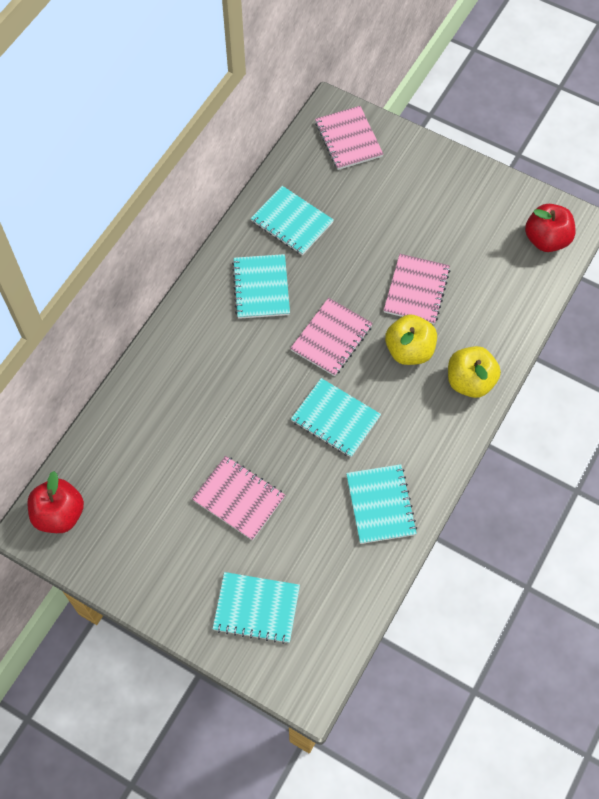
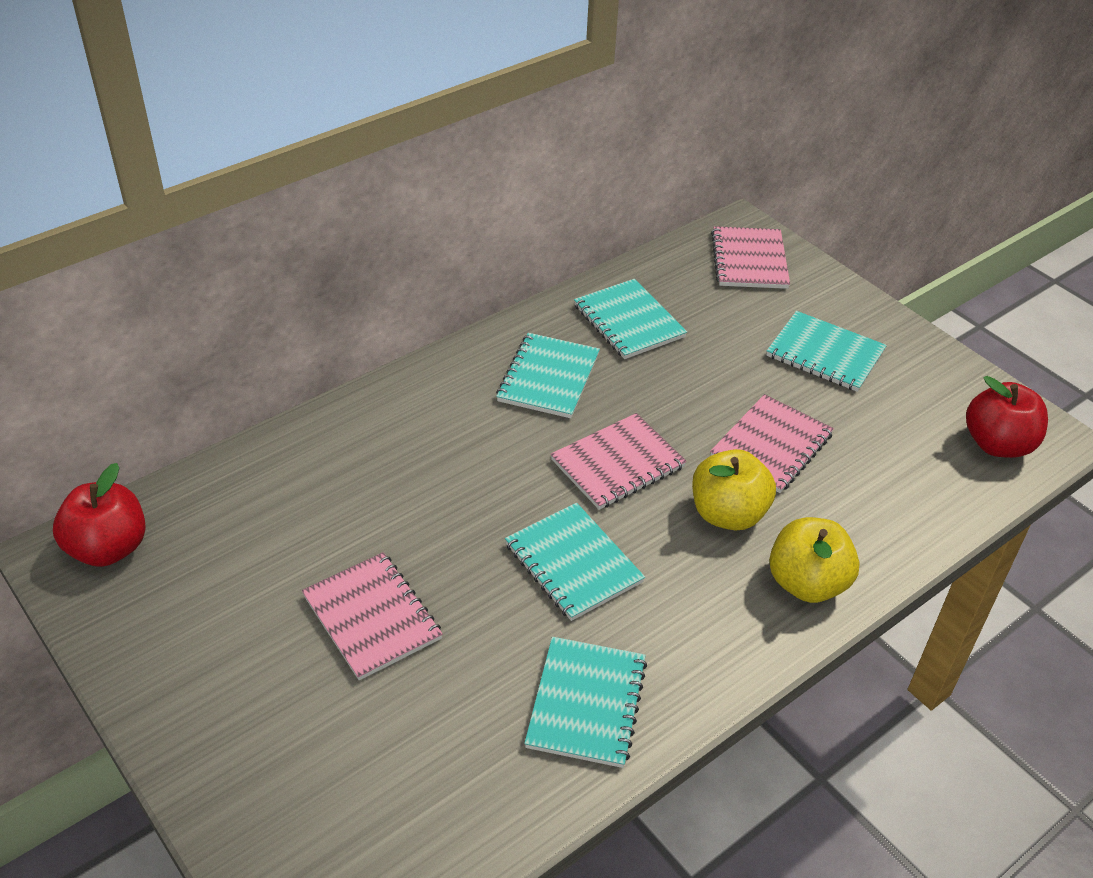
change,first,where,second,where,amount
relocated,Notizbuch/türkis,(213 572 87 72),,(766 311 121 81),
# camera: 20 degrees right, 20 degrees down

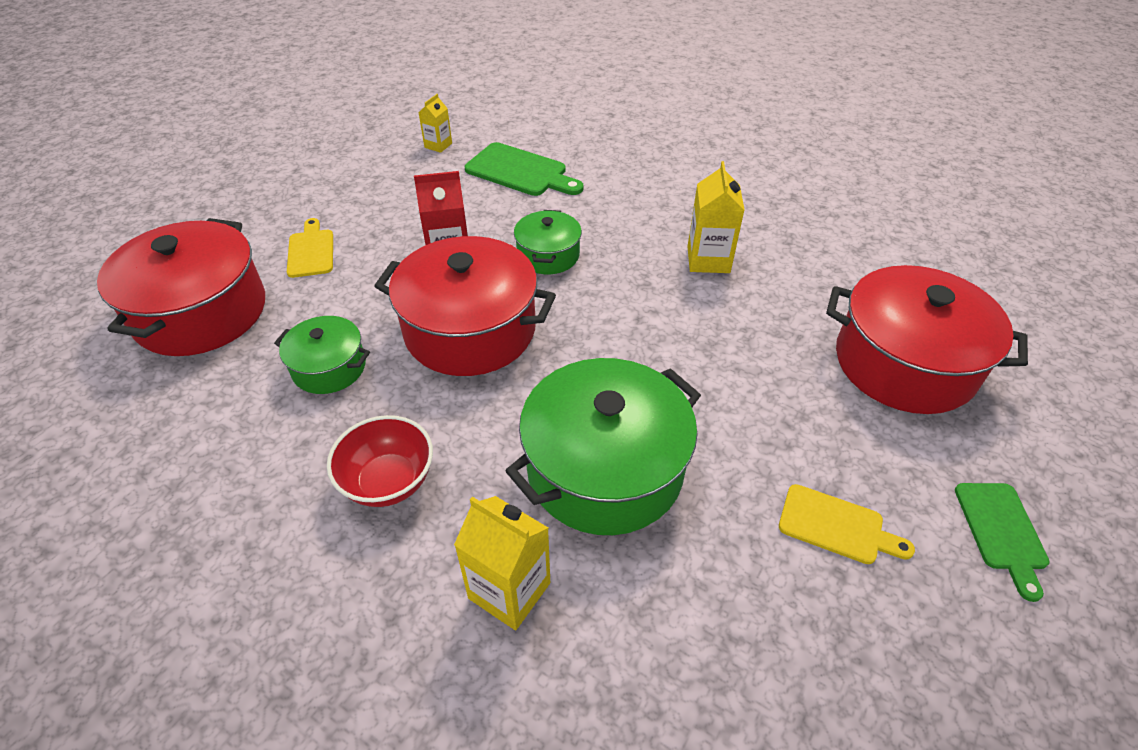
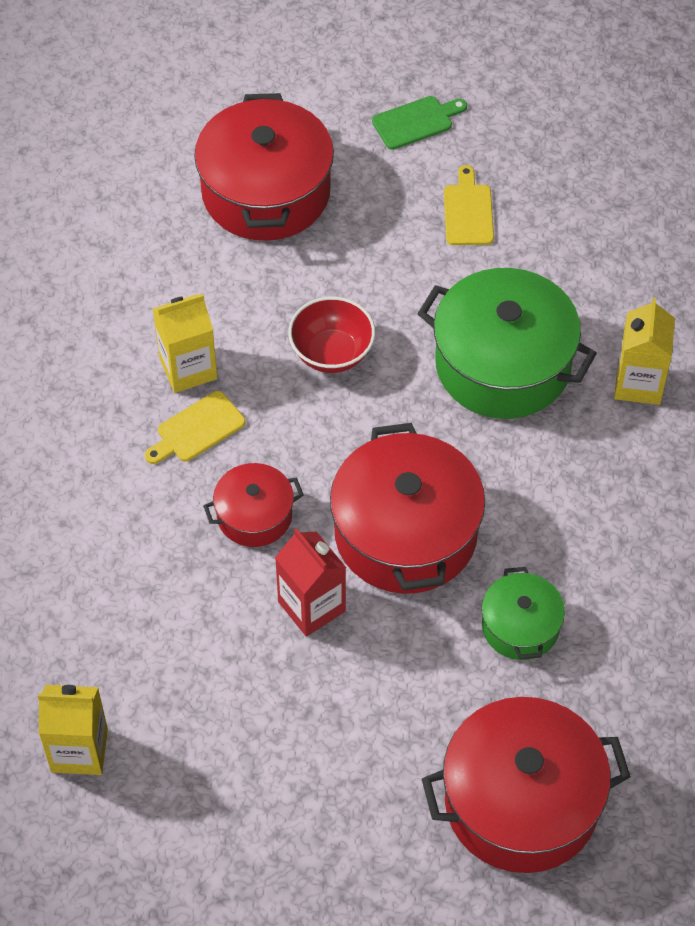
change,first,where,second,where,amount
missing,Schneidebrett/grün,(465 142 119 54),,,
relocated,Schneidebrett/gelb,(287 218 46 60),,(145 391 101 73),
relocated,Schüssel/rot,(327 415 106 92),,(288 297 87 76),
colour,Kochtopf/grün,(514 210 68 64),Kochtopf/rot,(203 463 101 84),
size,Getränkekarton/gelb,(419 94 33 59),,(38 685 70 90),x1.65
# camera: 115 degrees left, 10 degrees up

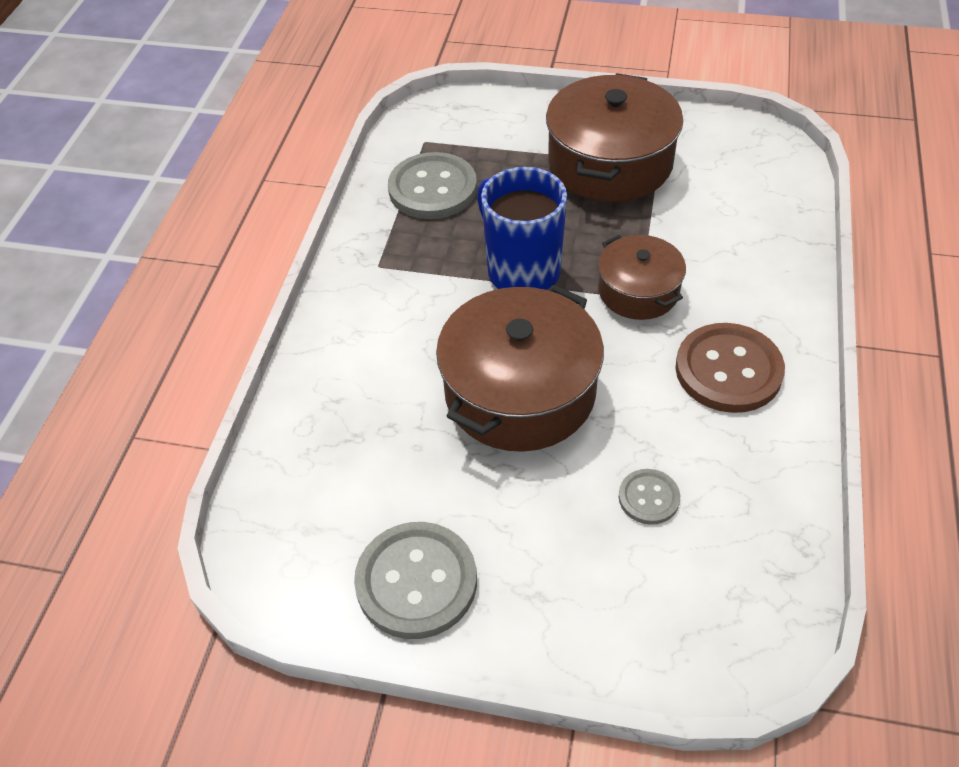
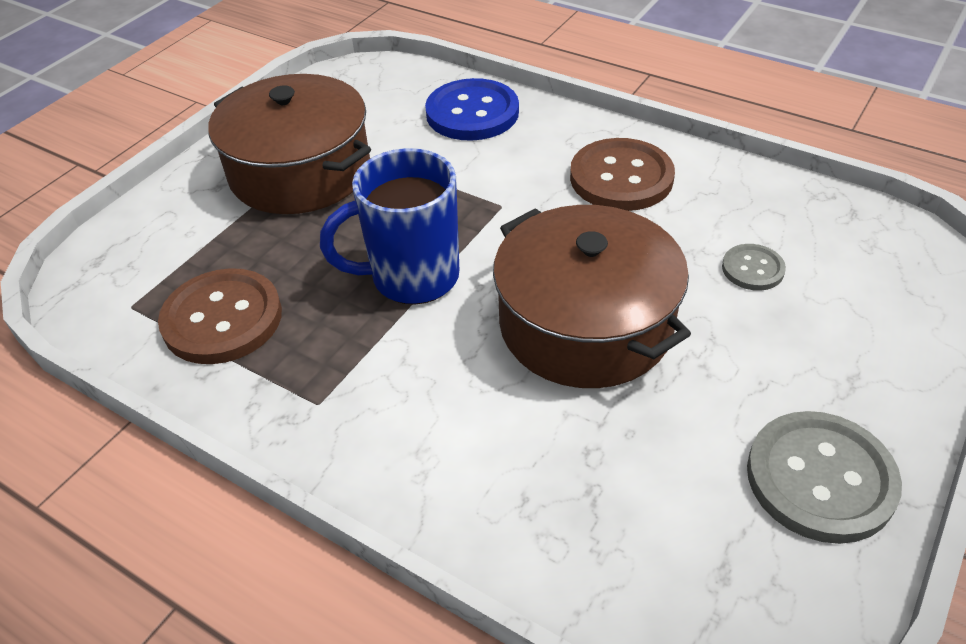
change,first,where,second,where,amount
missing,Kochtopf/braun,(598 235 88 85),,,
appeared,,,Knopf/blau,(425 78 94 63),
colour,Knopf/grau,(388 152 89 67),Knopf/braun,(158 268 124 96),
# camera: 70 degrees left, 5 degrees down

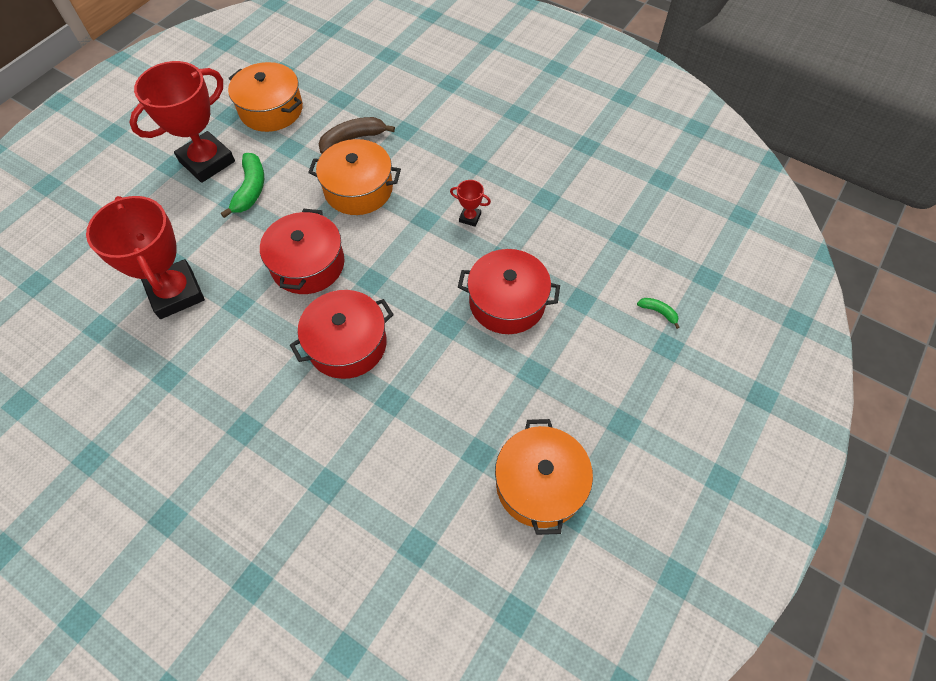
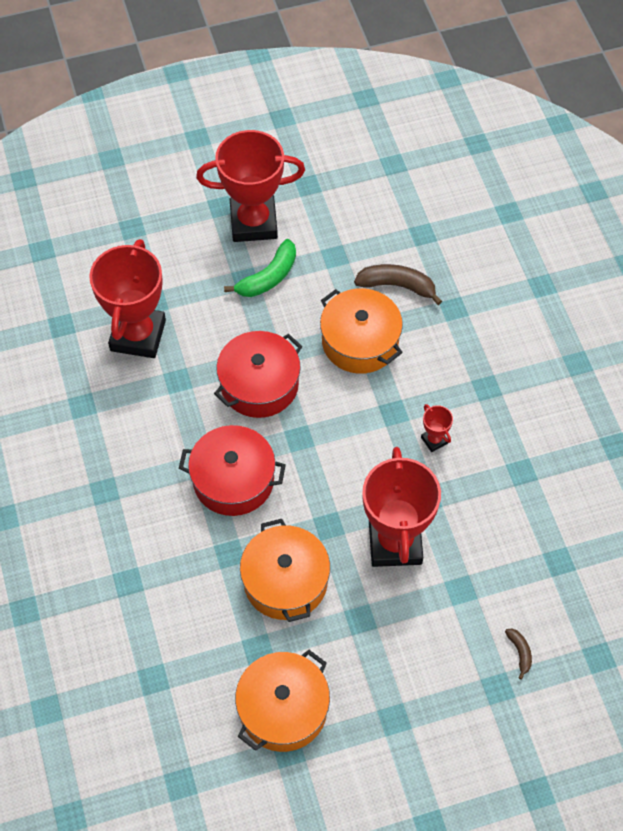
change,first,where,second,where,amount
relocated,Kochtopf/orange,(228 62 75 70),,(240 519 90 103),
exchanged,Kochtopf/rot,(458 249 102 85),Pokal/rot,(362 447 79 120),
colour,Banane/grün,(637 298 43 31),Banane/braun,(505 628 27 52),
# camera: 40 degrees right, 0 degrees up

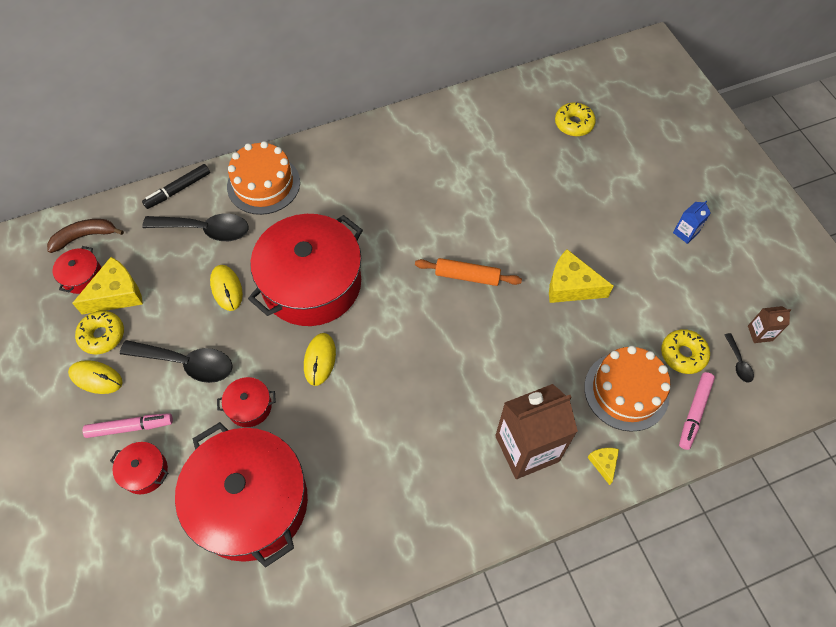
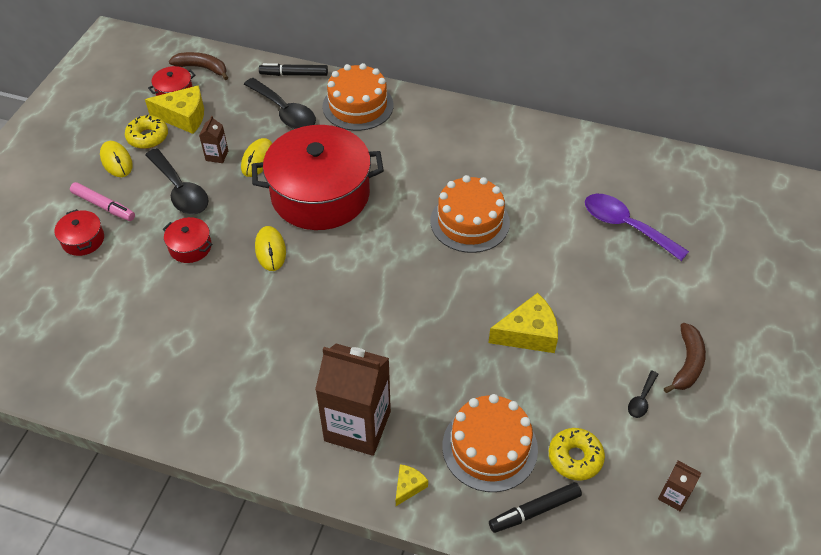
change,first,where,second,where,amount
missing,Kochtopf/rot,(175 422 133 146),,,
missing,Nudelholz/orange,(415 258 107 28),,,
missing,Donut/gelb,(555 102 41 34),,,
appeared,,,Getränkekarton/braun,(199 116 29 47),
appeared,,,Kuchen/orange,(430 175 80 78),
appeared,,,Löffel/lila,(585 194 104 67),
relocated,Löffel/schwarz,(725 333 29 50),,(628 370 30 48),
exchanged,Getränkekarton/blau,(673 201 37 43),Banane/braun,(664 323 42 70),
colour,Filzstift/rosa,(679 372 36 78),Filzstift/schwarz,(489 482 93 51),
spun,Computermaus/gelb,(304 333 32 53),,(255 226 31 45),60 degrees counterclockwise
spun,Käse/gelb,(549 249 64 54),,(488 293 70 60),105 degrees clockwise
# camera: 40 degrees right, 10 degrees down

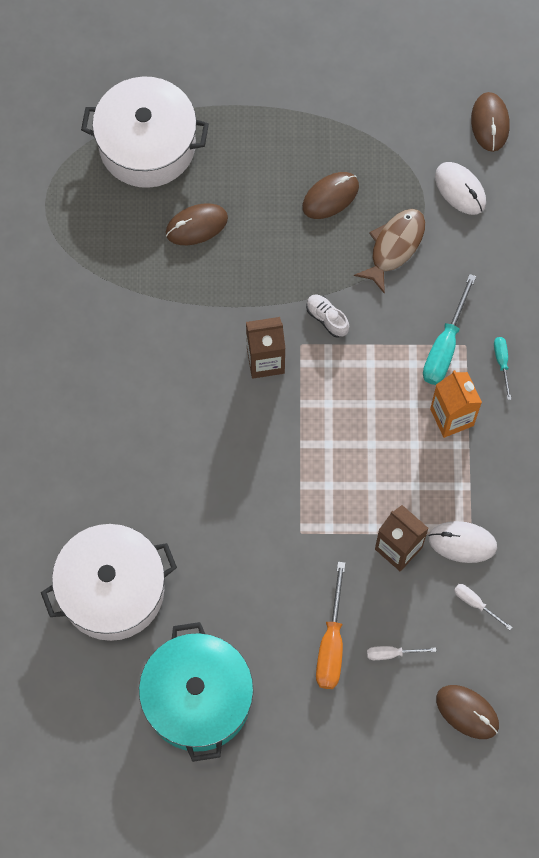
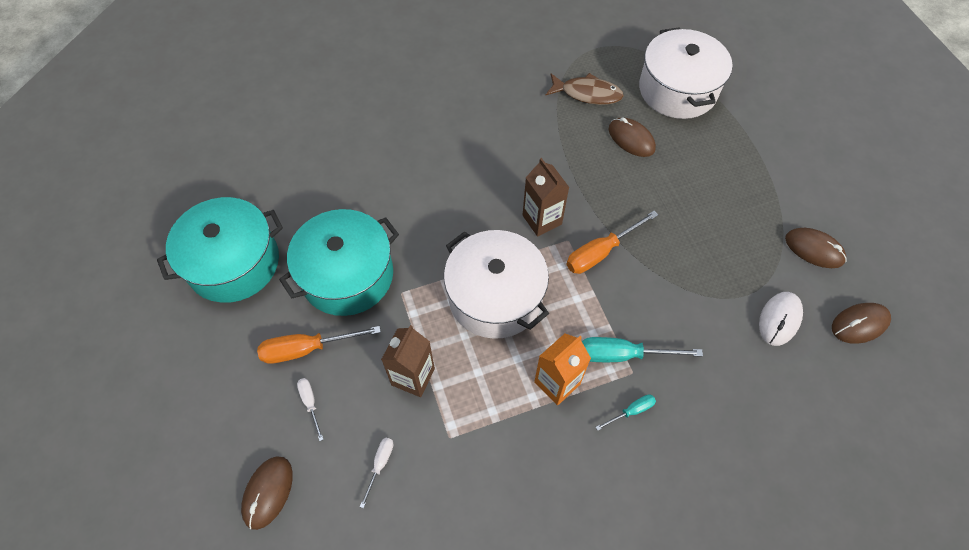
change,first,where,second,where,amount
missing,Computermaus/weiß,(429 521 68 42),,,
appeared,,,Kochtopf/türkis,(279 209 120 107),
relocated,Kochtopf/weiß,(41 524 136 117),,(444 230 105 109),
relocated,Computermaus/braun,(302 172 57 47),,(785 228 62 40),
relocated,Fisch/braun,(354 209 71 85),,(545 73 79 32),
exchanged,Schuh/weiß,(306 294 43 44),Schraubenzieher/orange,(567 211 91 63),
# camera: 70 degrees right, 10 degrees down

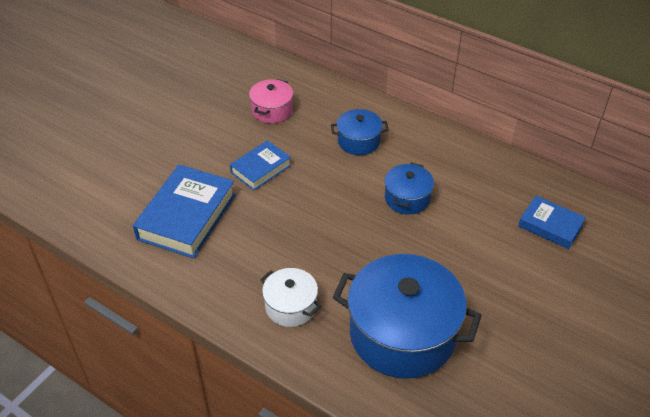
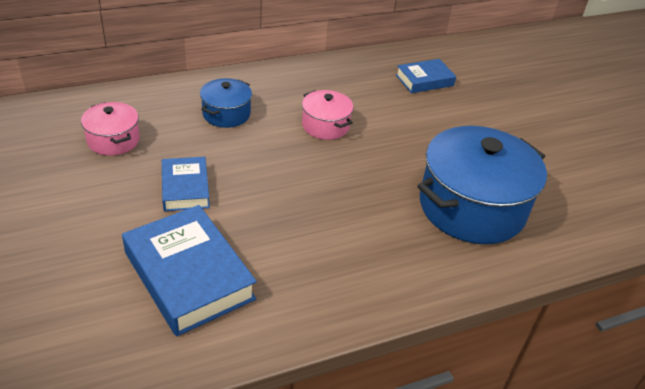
change,first,where,second,where,amount
missing,Kochtopf/weiß,(260 268 61 59),,,
colour,Kochtopf/blau,(385 163 49 52),Kochtopf/rosa,(302 90 52 50),
# camera: 60 degrees left, 5 degrees down

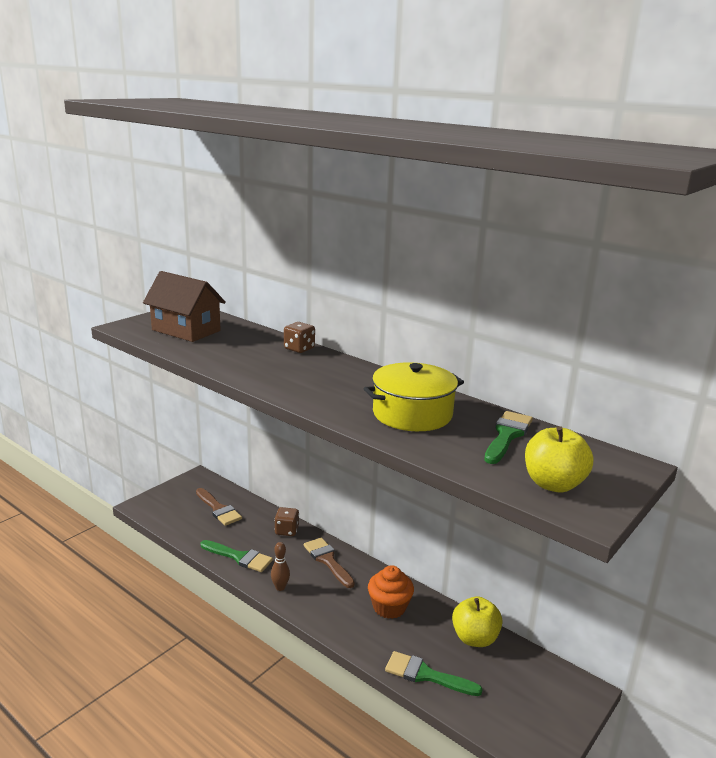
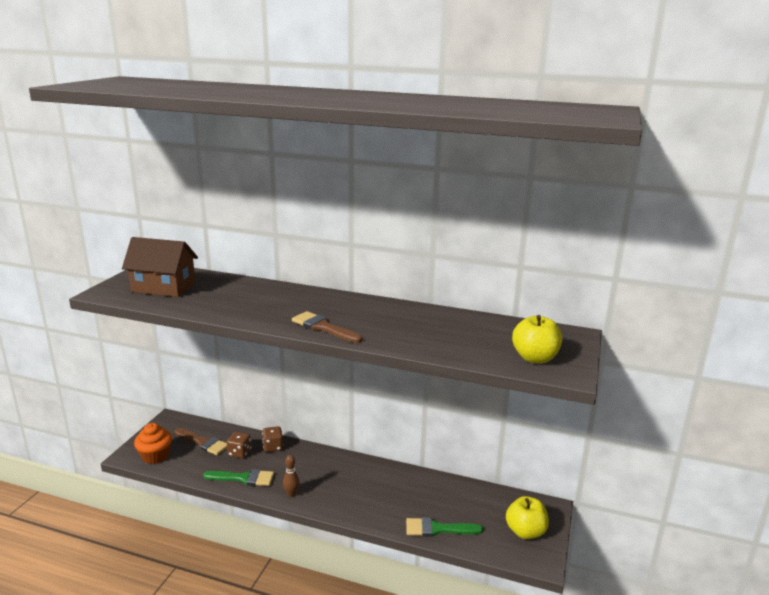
change,first,where,second,where,amount
missing,Kochtopf/gelb,(364 362 100 69),,,
missing,Pinsel/grün,(484 411 49 53),,,
relocated,Spielwürfel/braun,(284 322 31 31),,(227 432 24 26),
relocated,Pinsel/braun,(304 538 51 50),,(292 311 70 32),
relocated,Muffin/orange,(368 565 46 54),,(134 423 38 41),
relocated,Apfel/gelb,(452 596 51 51),,(506 496 43 43),
# camera: 20 degrees left, 0 degrees up

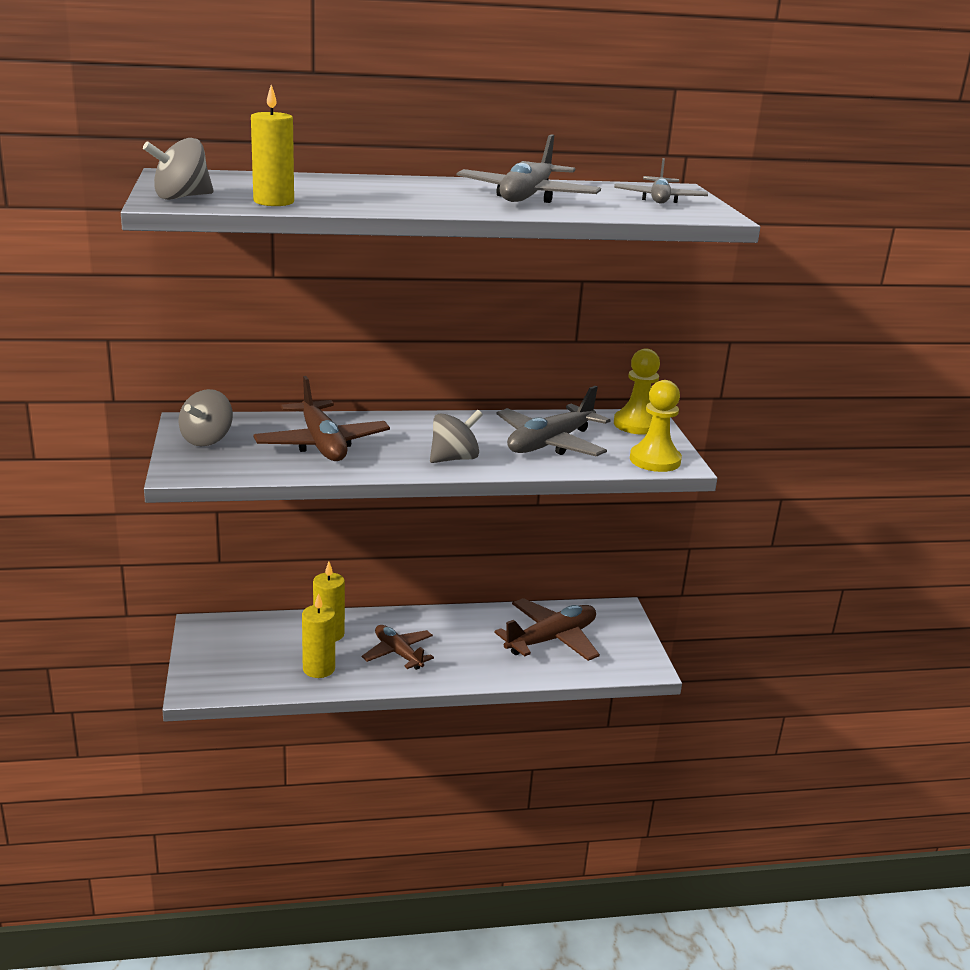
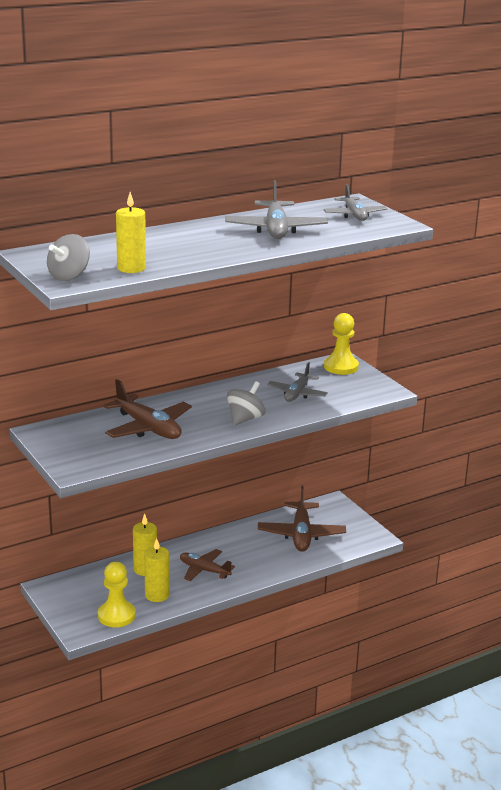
change,first,where,second,where,amount
missing,Kreisel/grau,(179 389 54 57),,,
relocated,Bauer/gelb,(630 380 52 92),,(98 562 38 65),
spun,Flugzeug/braun,(494 598 106 63),,(258 485 88 67),150 degrees clockwise
size,Flugzeug/grau,(496 386 114 71),,(267 362 61 40),x0.65
# camera: 20 degrees left, 0 degrees up

